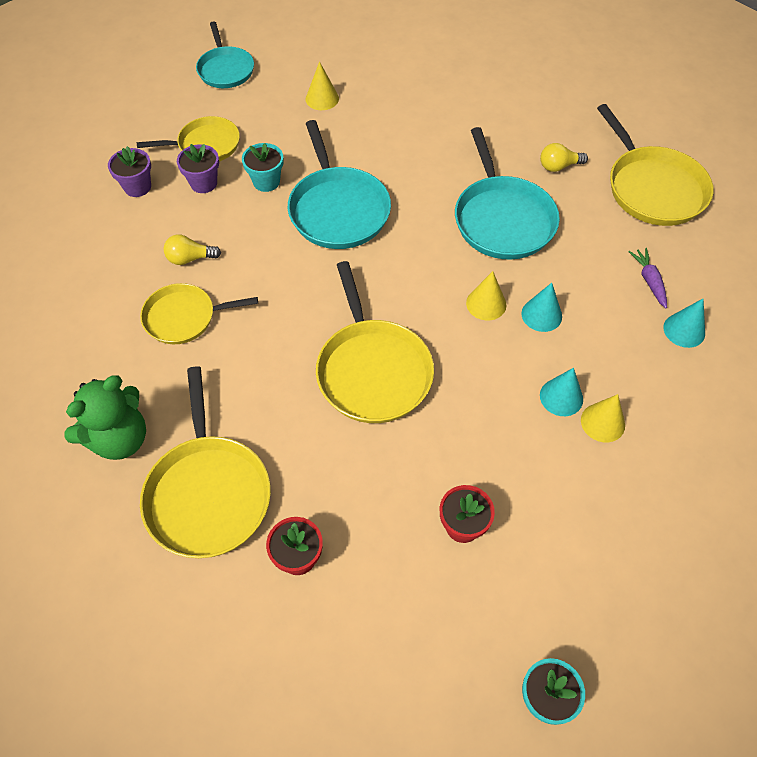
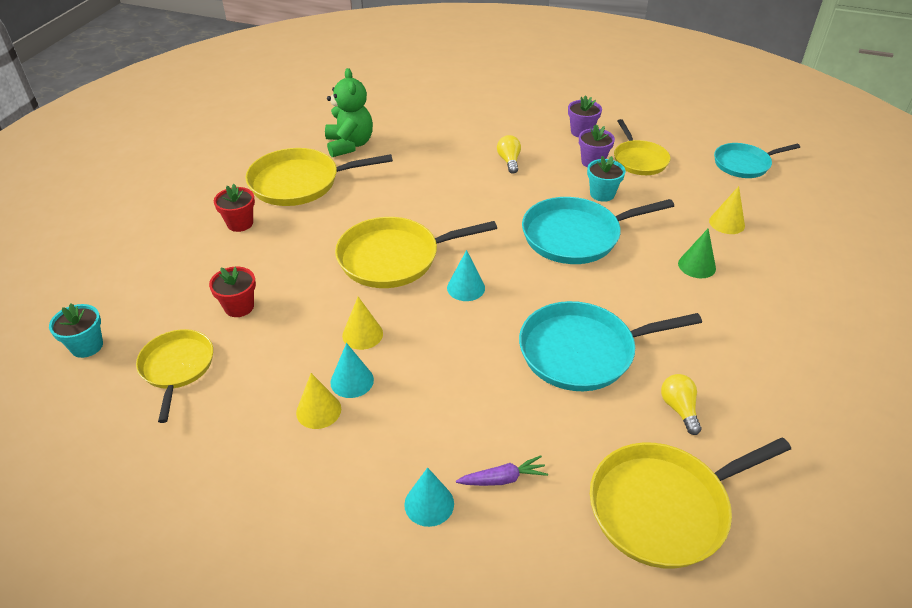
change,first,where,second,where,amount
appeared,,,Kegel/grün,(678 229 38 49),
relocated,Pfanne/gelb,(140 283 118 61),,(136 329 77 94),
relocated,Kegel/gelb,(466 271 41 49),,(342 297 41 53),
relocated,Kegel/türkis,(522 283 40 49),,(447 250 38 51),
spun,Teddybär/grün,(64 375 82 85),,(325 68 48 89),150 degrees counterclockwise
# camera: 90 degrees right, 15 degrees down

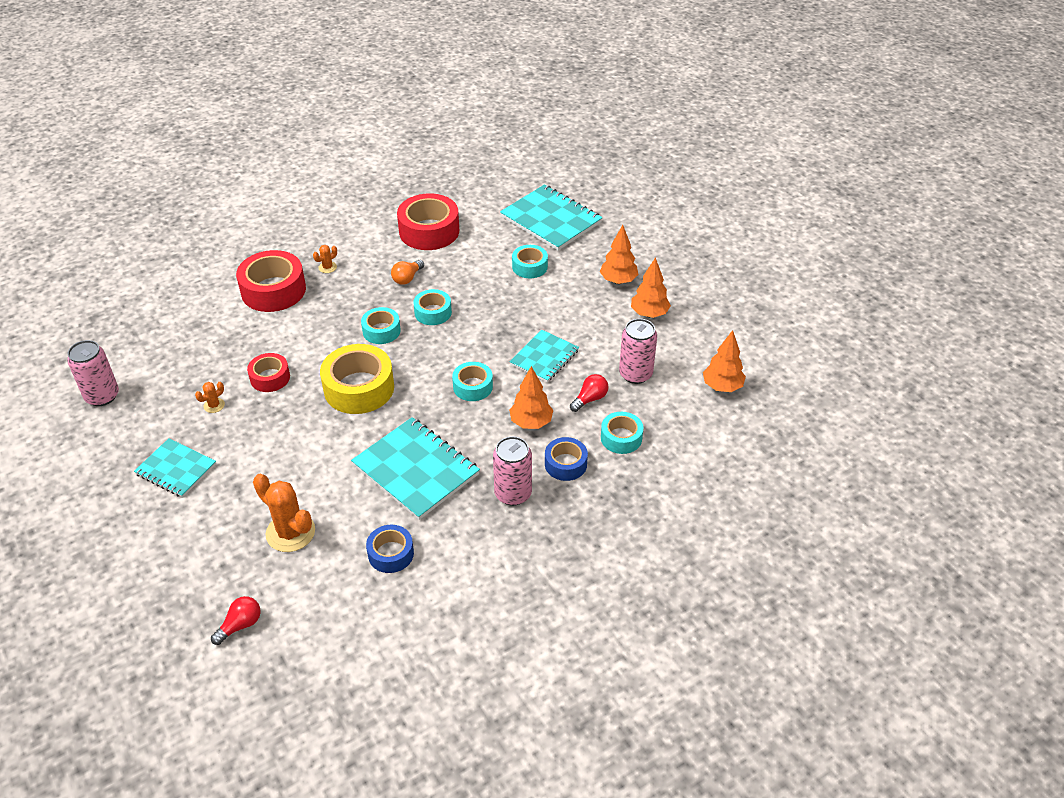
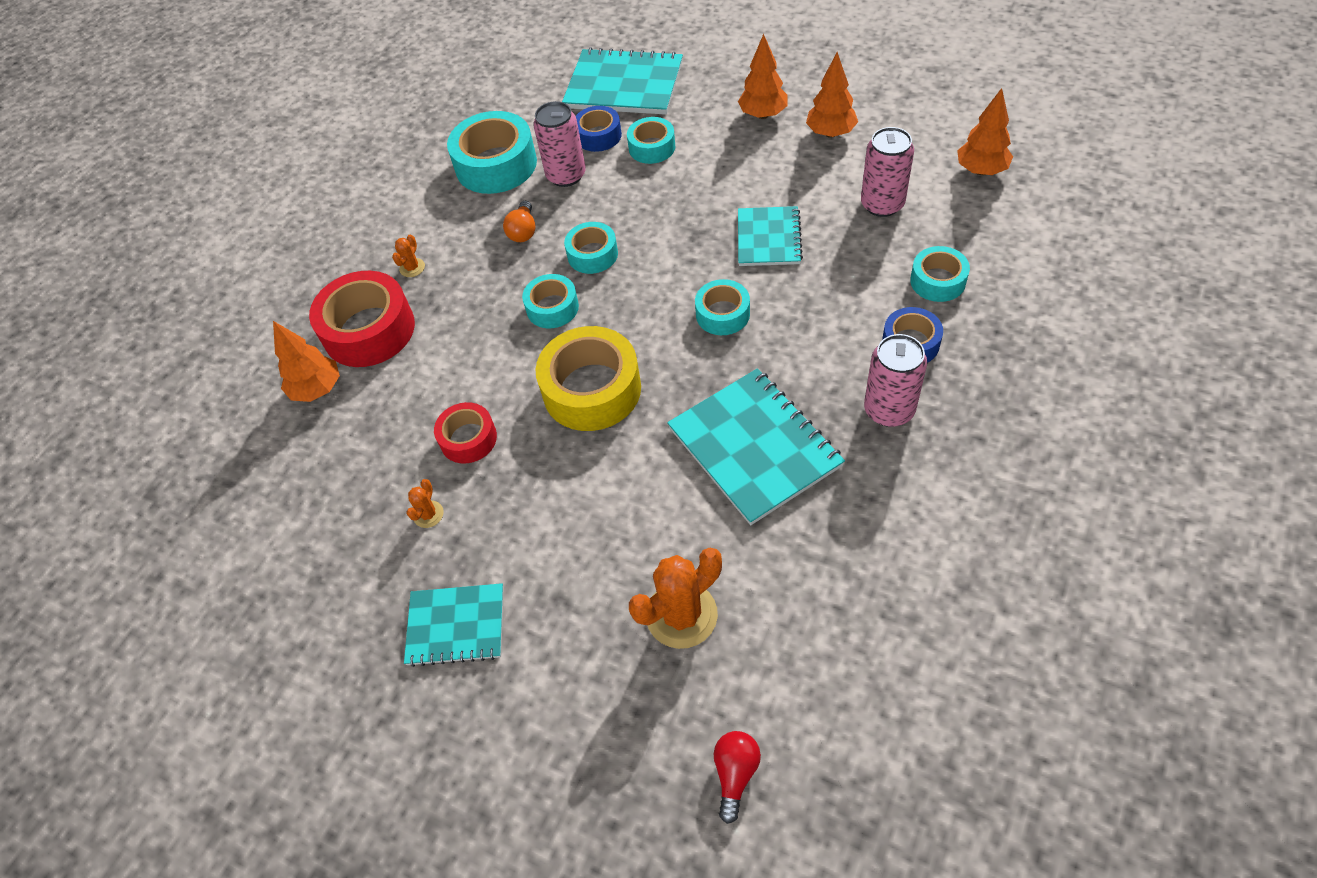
change,first,where,second,where,amount
missing,Glühbirne/rot,(570 374 38 38),,,
relocated,Dose/rosa,(67 340 52 66),,(533 101 53 86),
relocated,Klebeband/blau,(366 525 48 48),,(576 106 46 46),
relocated,Baum/orange,(509 366 44 63),,(273 321 67 81),
colour,Klebeband/rot,(397 193 62 57),Klebeband/türkis,(447 111 90 83),
spun,Kaktus/orange,(253 474 62 78),,(629 548 93 101),45 degrees counterclockwise
spun,Notizbuch/türkis,(351 417 129 103),,(667 368 178 157),45 degrees clockwise
# camera: 25 degrees left, 10 degrees up

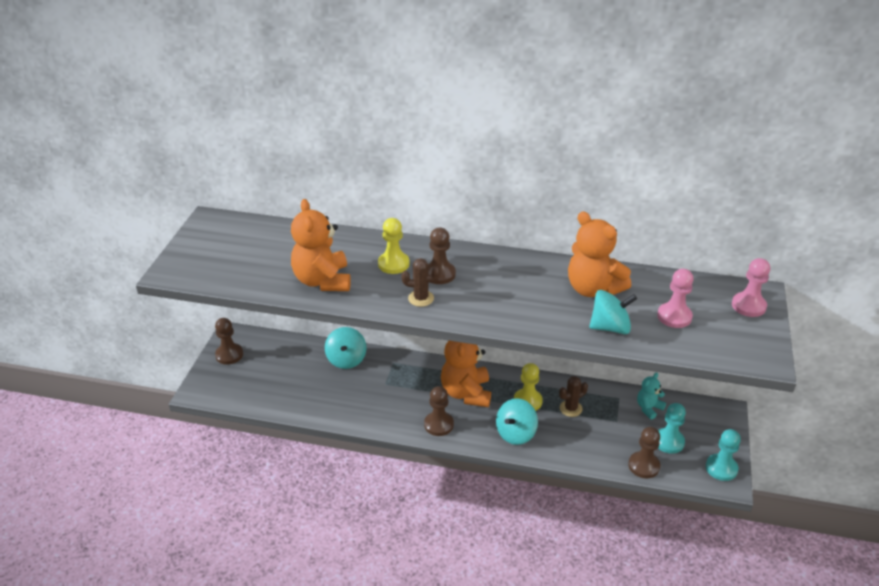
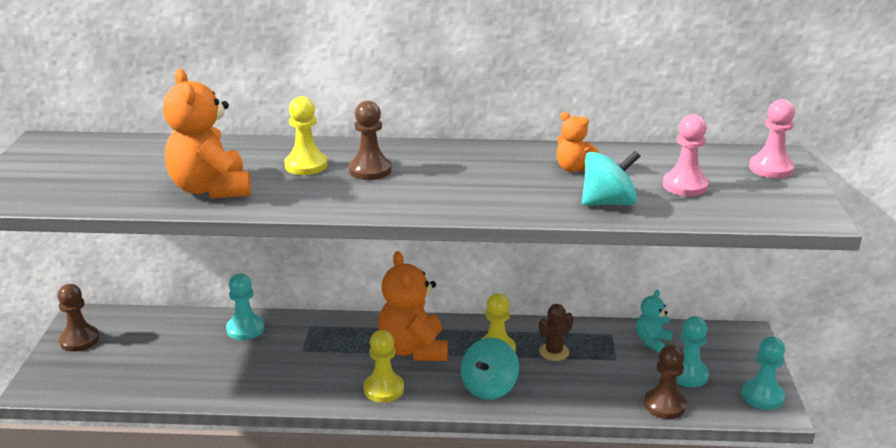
change,first,where,second,where,amount
missing,Kaktus/braun,(401 258 39 49),,,
exchanged,Kreisel/türkis,(325 327 41 42),Bauer/türkis,(226 273 38 67),
colour,Bauer/braun,(424 386 30 50),Bauer/gelb,(363 330 41 72),
size,Teddybär/orange,(568 211 63 86),,(557 112 42 60),x0.52
# camera: 10 degrees left, 10 degrees down

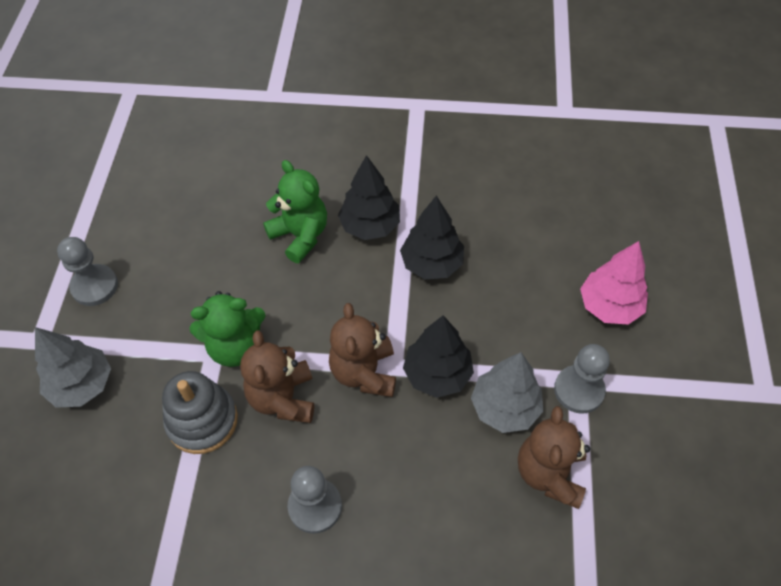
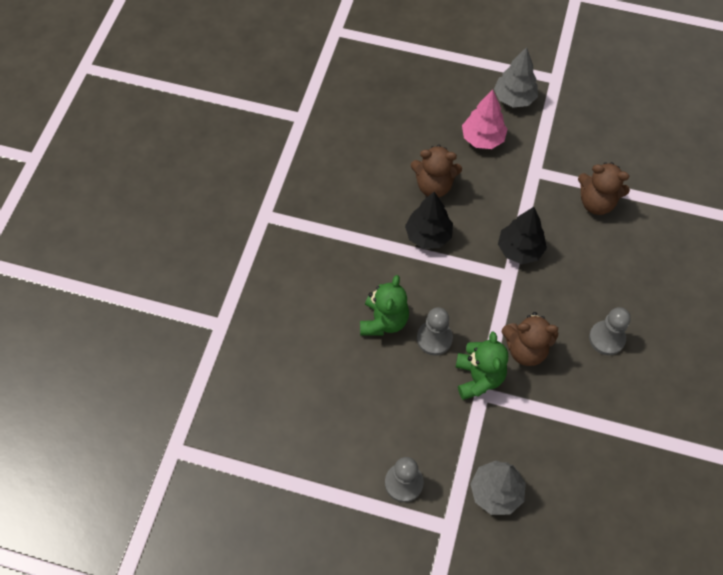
change,first,where,second,where,amount
missing,Stapelspielzeug/grau,(162 371 76 83),,,
missing,Baum/schwarz,(338 155 62 85),,,
relocated,Teddybär/braun,(329 303 67 94),,(411 145 51 53),
relocated,Baum/grau,(471 352 72 81),,(494 47 44 61),
relocated,Bauer/grau,(554 344 56 70),,(417 307 36 48),
spun,Teddybär/grün,(263 160 64 103),,(360 275 49 60),135 degrees clockwise
# camera: 80 degrees left, 5 degrees up

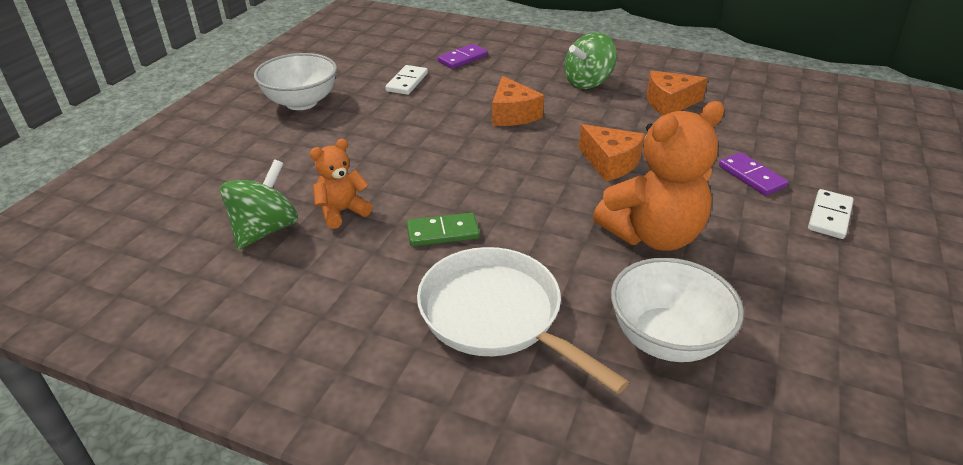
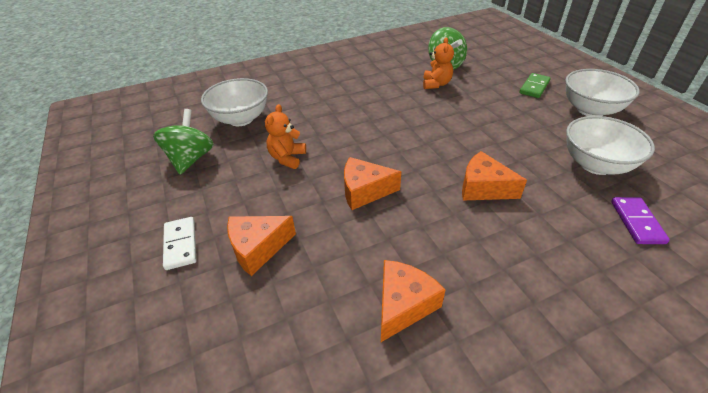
change,first,where,second,where,amount
missing,Pfanne/weiß,(417 247 212 147),,,
relocated,Dominostein/grün,(407 213 73 33),,(519 73 32 25),
relocated,Kreisel/grün,(564 32 53 57),,(153 109 61 66),
exchanged,Dominostein/weiß,(385 65 43 30),Schüssel/weiß,(566 116 89 59),
exchanged,Dominostein/lila,(719 152 69 44),Käse/orange,(227 216 69 60),
size,Teddybär/orange,(593 101 132 150),,(265 104 41 65),x0.53
# camera: 135 degrees right, 5 degrees up

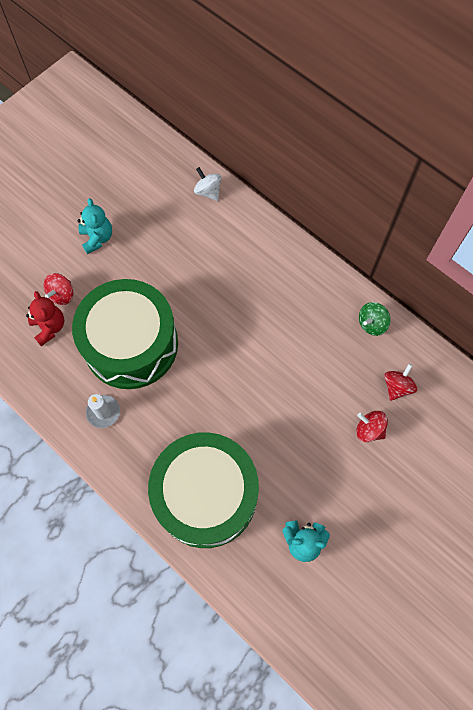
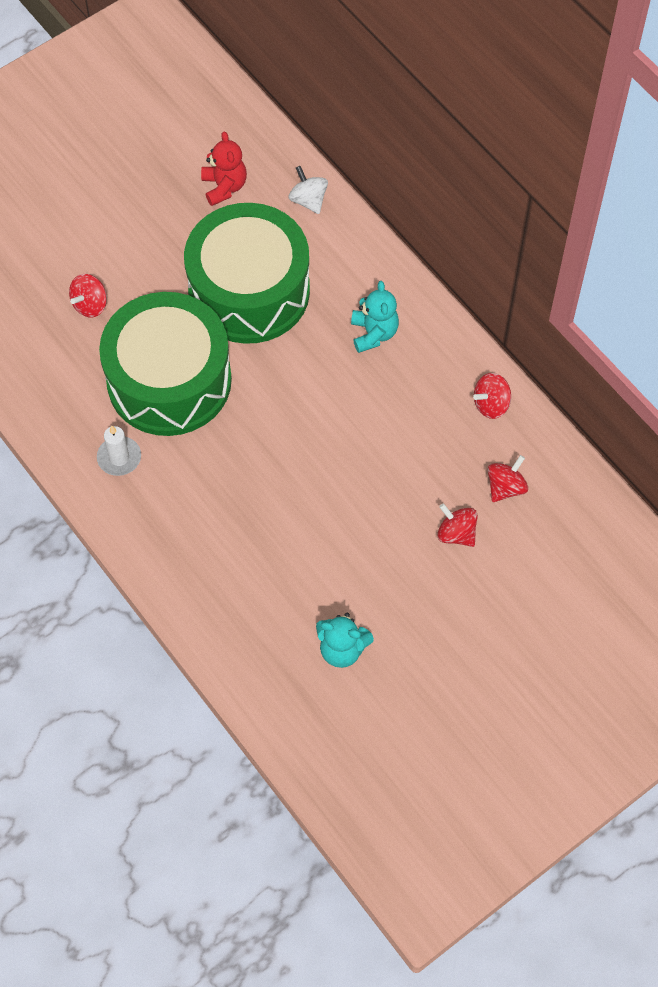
change,first,where,second,where,amount
relocated,Teddybär/rot,(26 291 38 55),,(201 131 46 75),
relocated,Teddybär/türkis,(78 198 34 56),,(351 281 48 72),
relocated,Trommel/grün,(148 432 111 116),,(184 203 126 141),
colour,Kreisel/grün,(359 302 32 34),Kreisel/rot,(473 373 38 46),
# camera: 10 degrees right, 5 degrees down

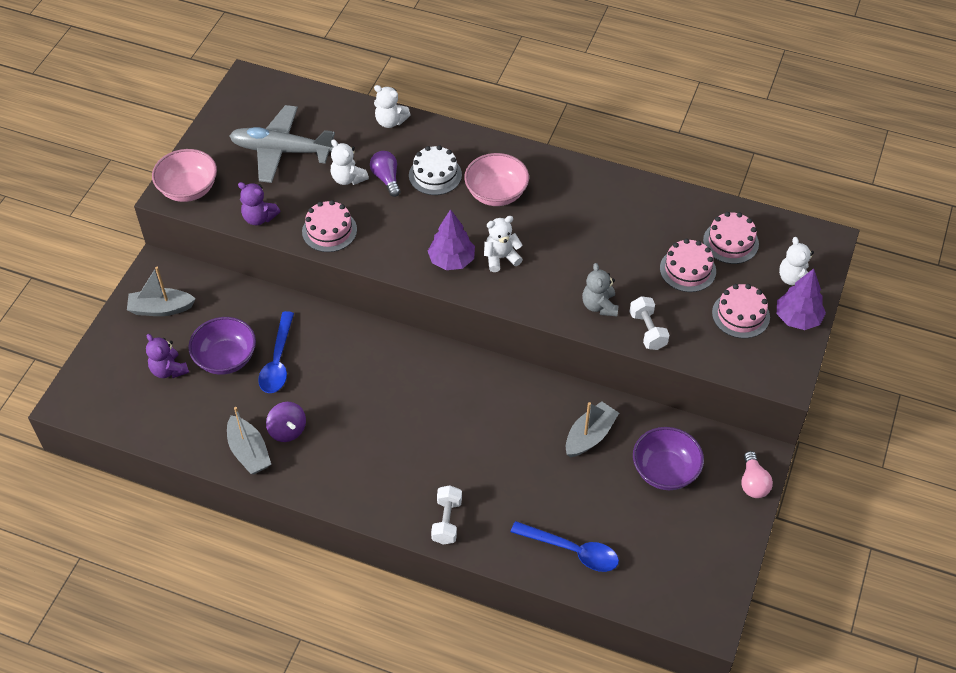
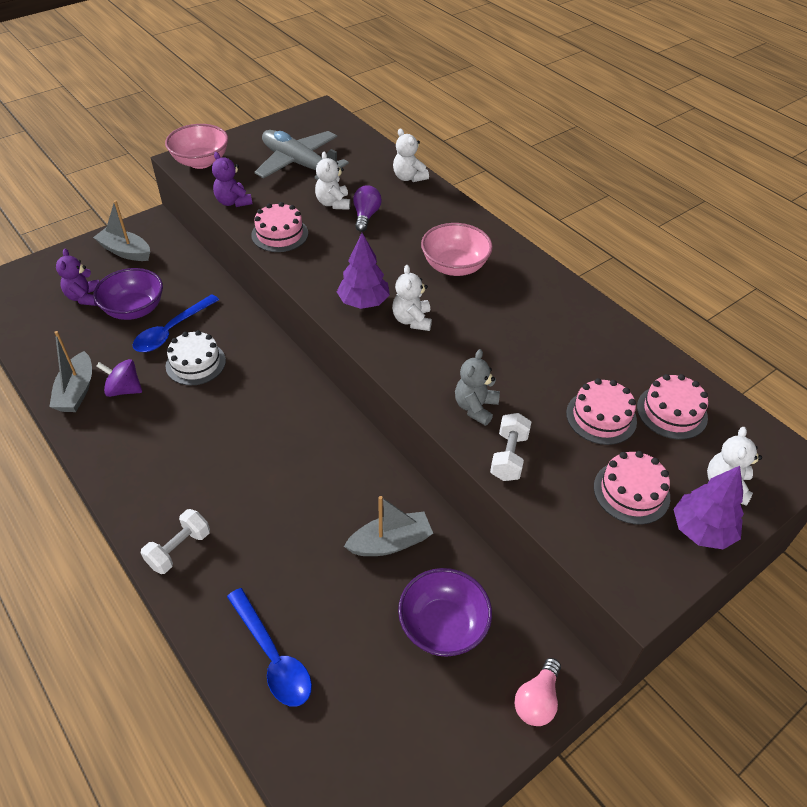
change,first,where,second,where,amount
relocated,Kuchen/weiß,(409 145 53 50),,(166 330 60 55),
spun,Kreisel/lila,(266 402 40 40),,(96 359 46 38),105 degrees clockwise
spun,Teddybär/weiß,(484 216 39 56),,(392 265 40 66),105 degrees counterclockwise
# camera: 30 degrees right, 5 degrees down

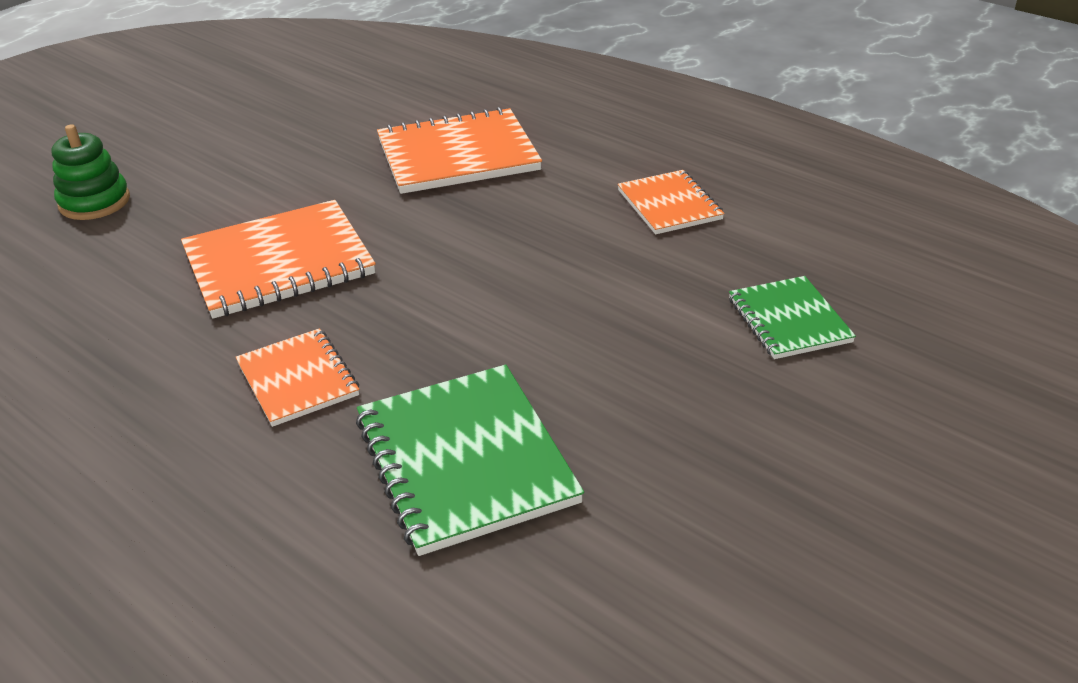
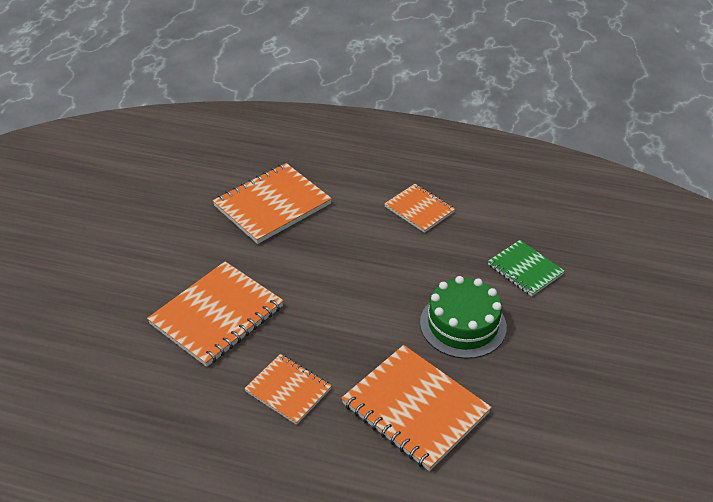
change,first,where,second,where,amount
missing,Stapelspielzeug/grün,(51 124 79 96),,,
appeared,,,Kuchen/grün,(420 276 87 83),
colour,Notizbuch/grün,(356 365 228 191),Notizbuch/orange,(341 345 151 126),
# camera: 25 degrees left, 5 degrees up

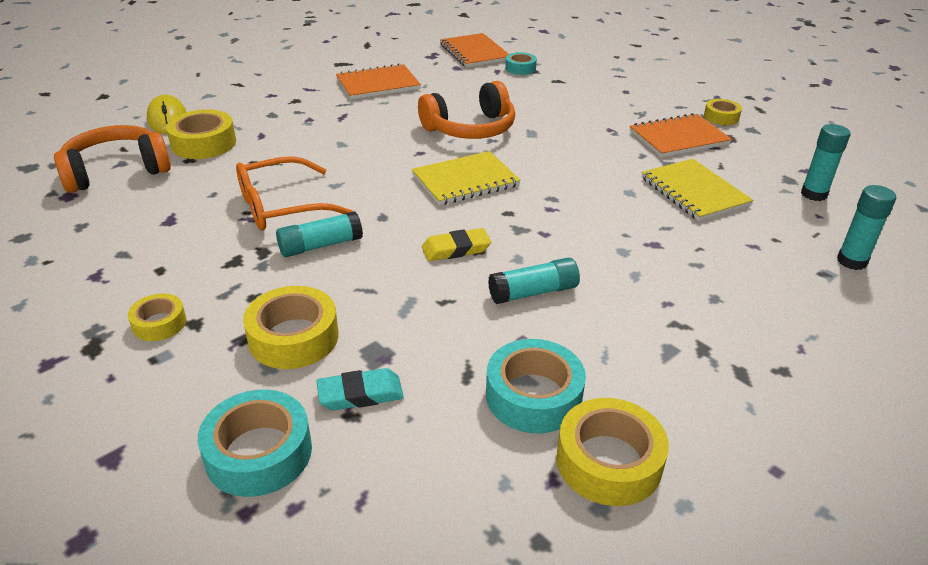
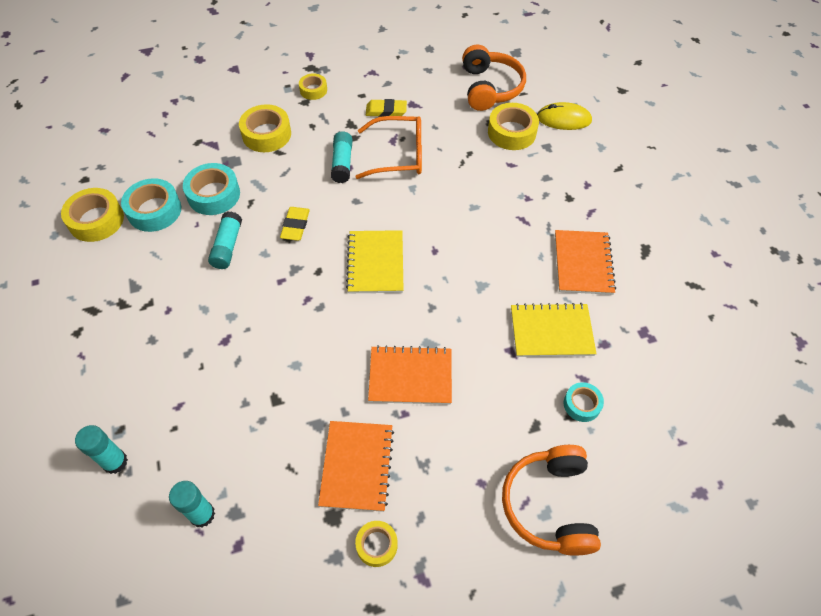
change,first,where,second,where,amount
missing,Radiergummi/türkis,(317 368 87 42),,,
appeared,,,Radiergummi/gelb,(366 99 41 18),
relocated,Klebeband/türkis,(198 390 114 107),,(183 163 57 52),
relocated,Kopfhörer/orange,(418 81 97 58),,(502 445 99 111),
relocated,Notizbuch/orange,(440 33 69 35),,(368 345 84 60),
relocated,Notizbuch/gelb,(642 159 111 62),,(511 303 86 54),
spun,Brille/orange,(236 156 117 74),,(356 116 66 63),90 degrees clockwise
# camera: 115 degrees right, 20 degrees up

